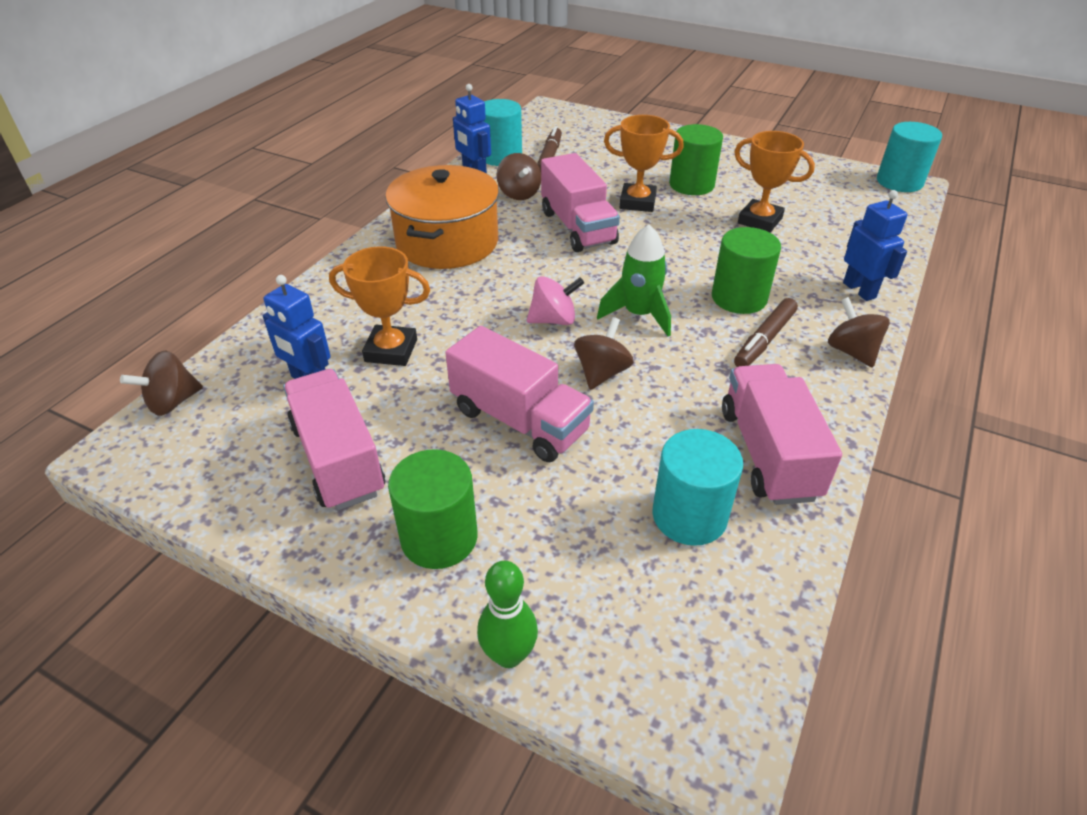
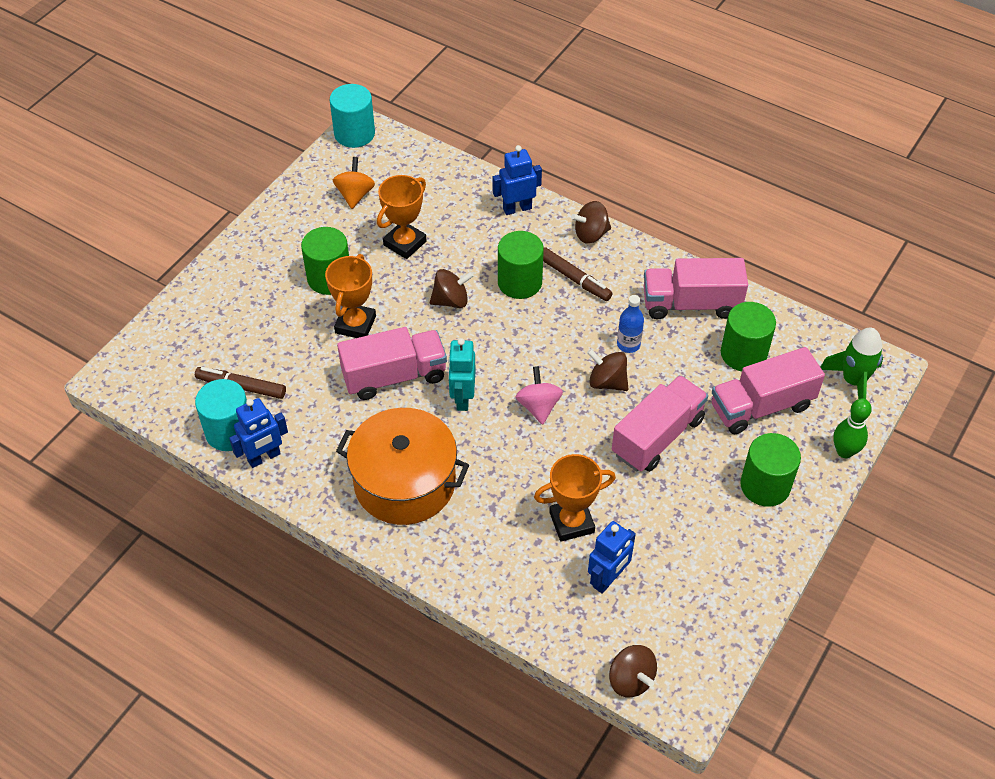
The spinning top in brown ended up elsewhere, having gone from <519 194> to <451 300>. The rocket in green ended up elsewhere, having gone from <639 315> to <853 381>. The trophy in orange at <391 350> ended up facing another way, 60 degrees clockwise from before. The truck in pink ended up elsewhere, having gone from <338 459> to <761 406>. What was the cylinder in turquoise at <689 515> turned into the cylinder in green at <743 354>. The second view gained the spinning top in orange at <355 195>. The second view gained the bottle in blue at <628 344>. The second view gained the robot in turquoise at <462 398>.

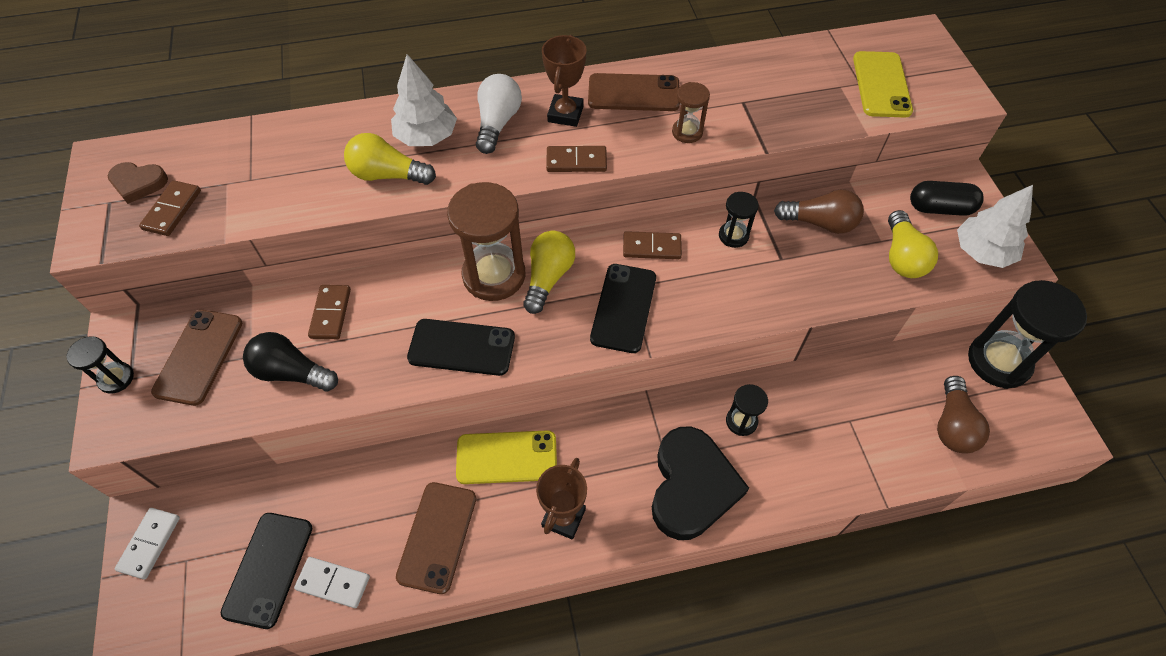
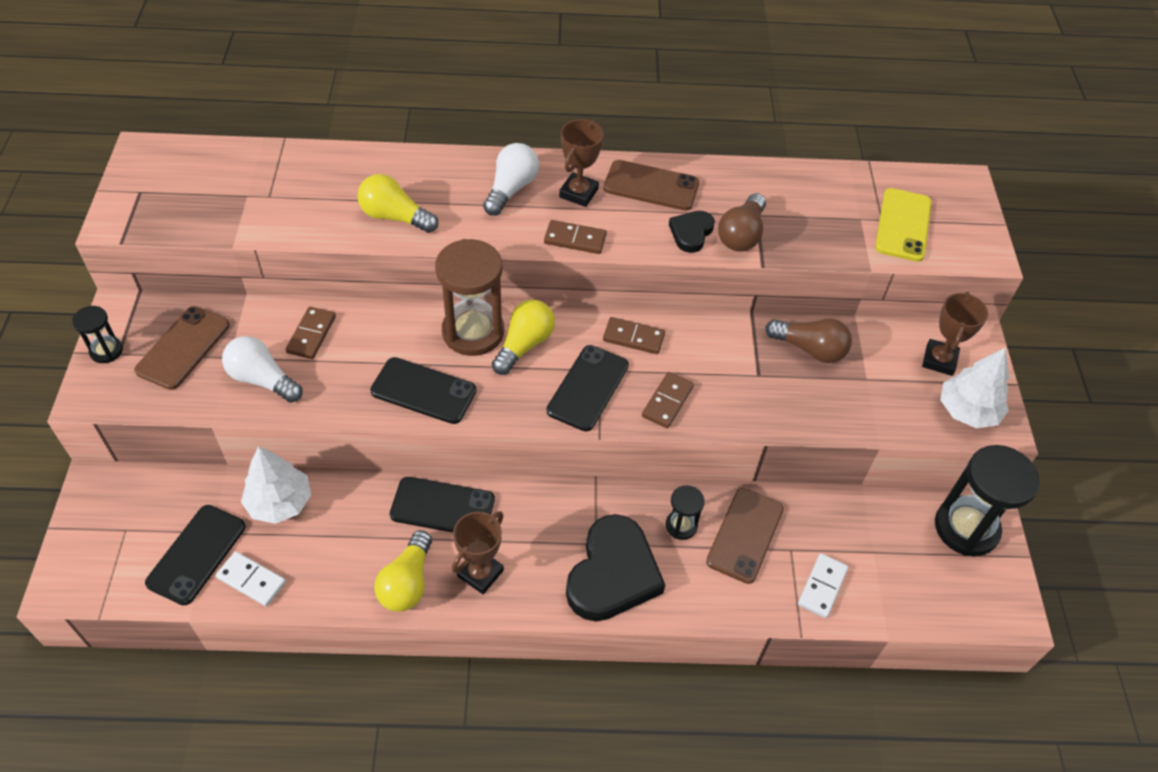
The tree in white ended up elsewhere, having gone from <426 136> to <280 503>. Where the hourglass in brown stood at <687 132>, the heart in black came to stand at <691 233>. The second view lost the heart in brown at <138 183>. The domino in brown ended up elsewhere, having gone from <172 210> to <667 402>. Where the capsule in black stood at <940 208>, the trophy in brown came to stand at <939 360>. The second view lost the hourglass in black at <733 236>. The light bulb in yellow ended up elsewhere, having gone from <902 257> to <407 582>. What was the light bulb in black at <292 372> turned into the light bulb in white at <262 379>. The light bulb in brown ended up elsewhere, having gone from <952 425> to <741 235>. What was the phone in yellow at <506 457> turned into the phone in black at <442 507>. The phone in brown ended up elsewhere, having gone from <437 536> to <745 535>. The domino in white ended up elsewhere, having gone from <150 544> to <822 587>.

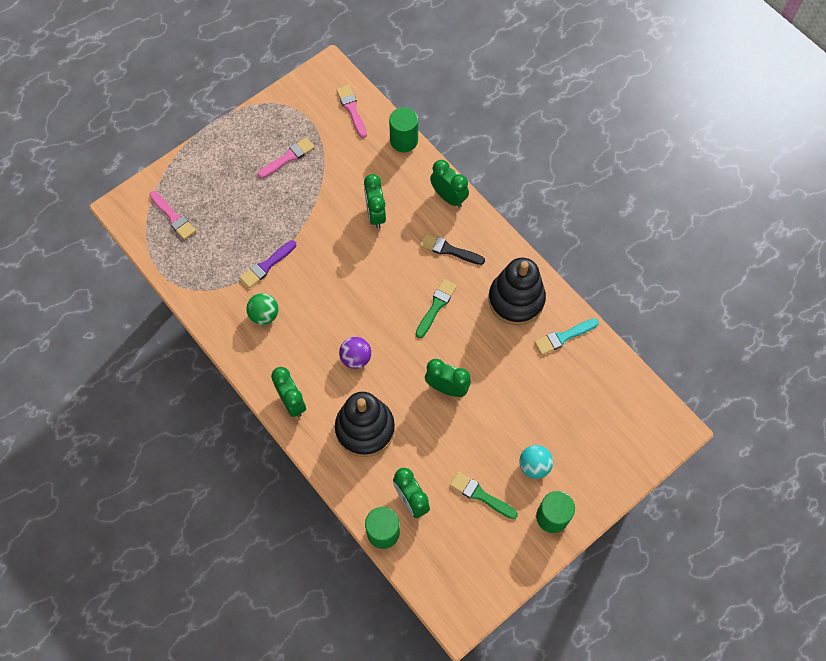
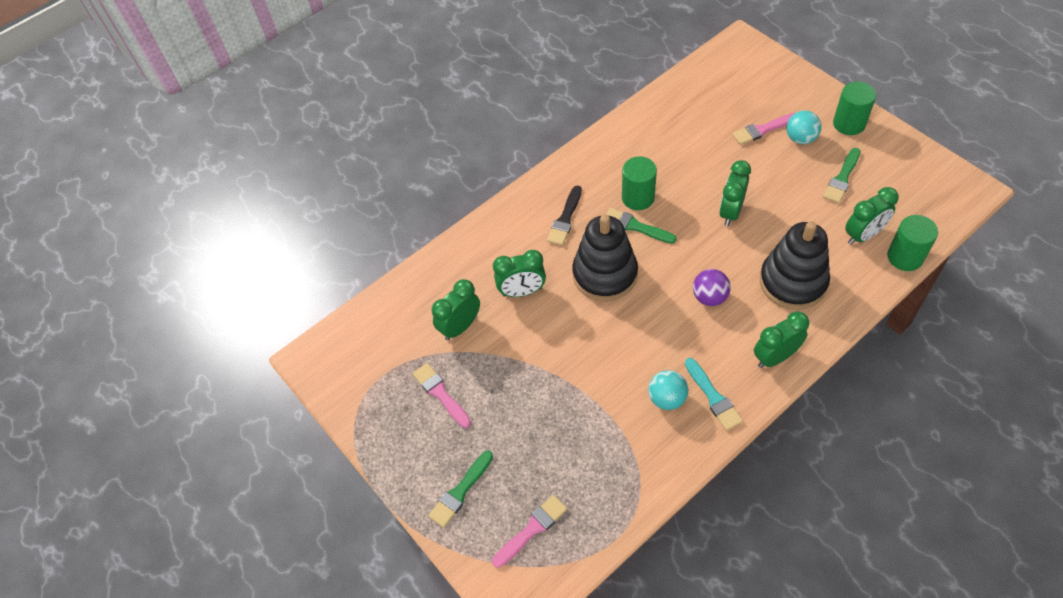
The brush in pink ended up elsewhere, having gone from <352 109> to <763 130>. The cylinder in green ended up elsewhere, having gone from <404 140> to <638 198>. The clock in green ended up elsewhere, having gone from <448 197> to <460 326>. The second view lost the brush in purple at <267 265>. The stacking toy in black ended up elsewhere, having gone from <516 300> to <605 274>. What was the ball in green at <264 315> turned into the ball in turquoise at <667 398>. The brush in turquoise ended up elsewhere, having gone from <563 337> to <713 397>. The second view gained the brush in green at <460 491>.

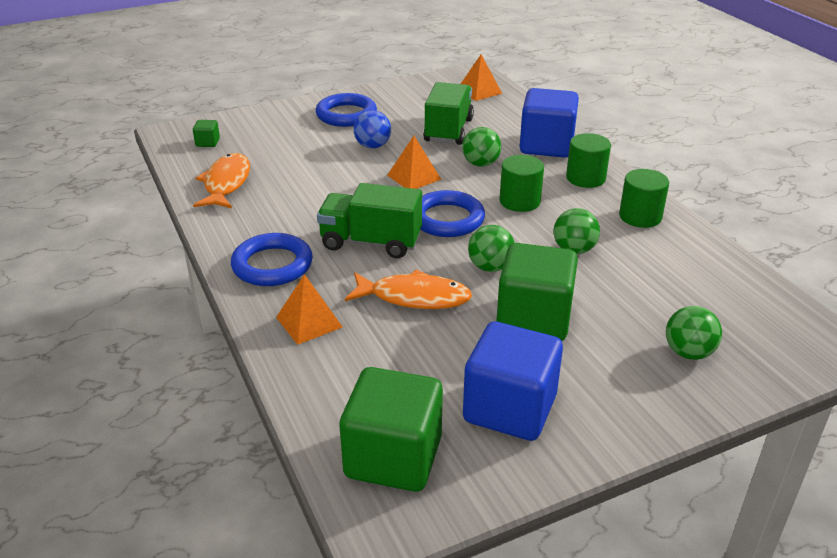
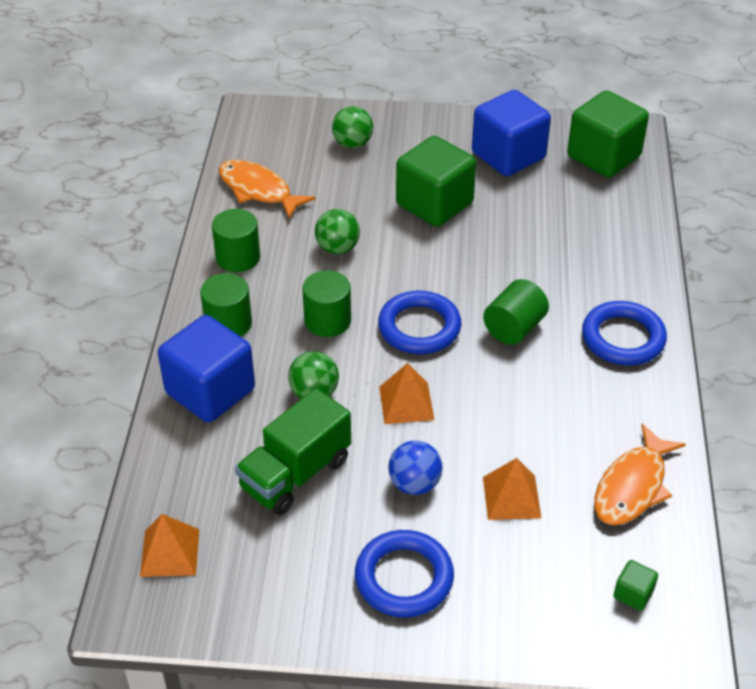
Where the truck in green stood at <371 242>, the cylinder in green came to stand at <514 328>. The second view lost the ball in green at <490 267>. The fish in orange ended up elsewhere, having gone from <414 297> to <258 190>. The pyramid in orange ended up elsewhere, having gone from <309 322> to <511 497>.

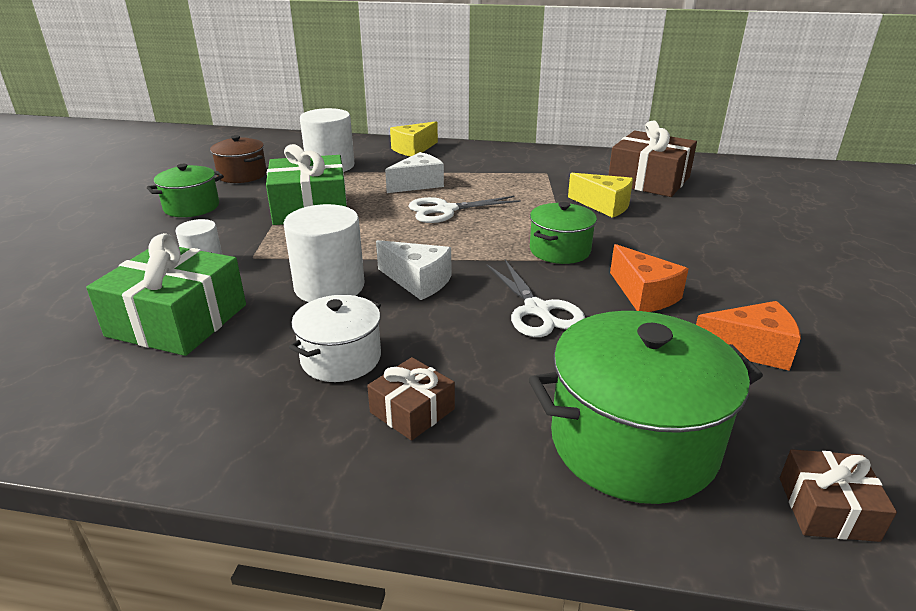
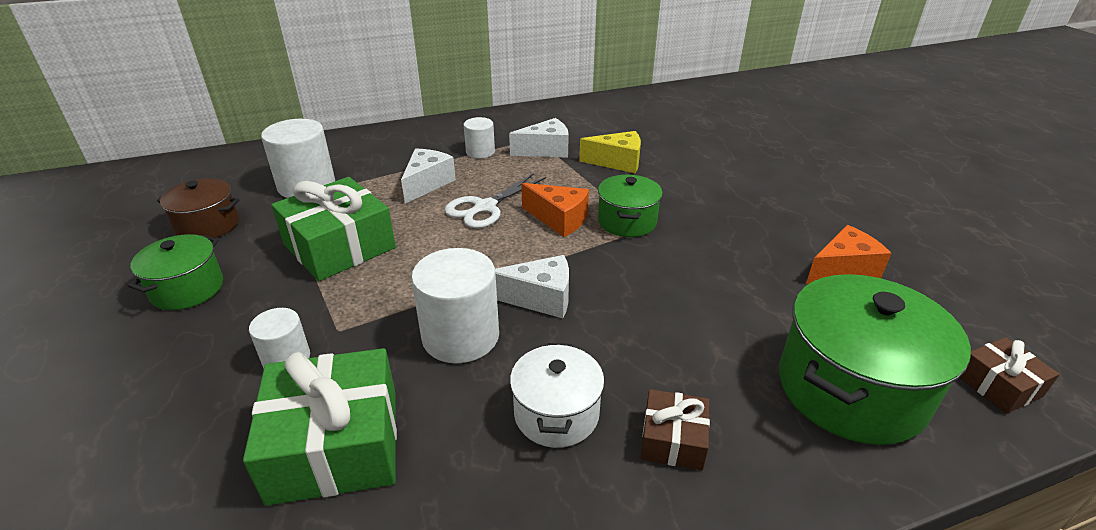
The second view lost the cheese in yellow at <413 149>. The second view lost the gift in brown at <649 180>. The cheese in orange ended up elsewhere, having gone from <644 295> to <559 219>. The second view lost the scissors in white at <537 310>. The second view gained the cylinder in white at <480 152>. The second view gained the cheese in white at <546 150>.

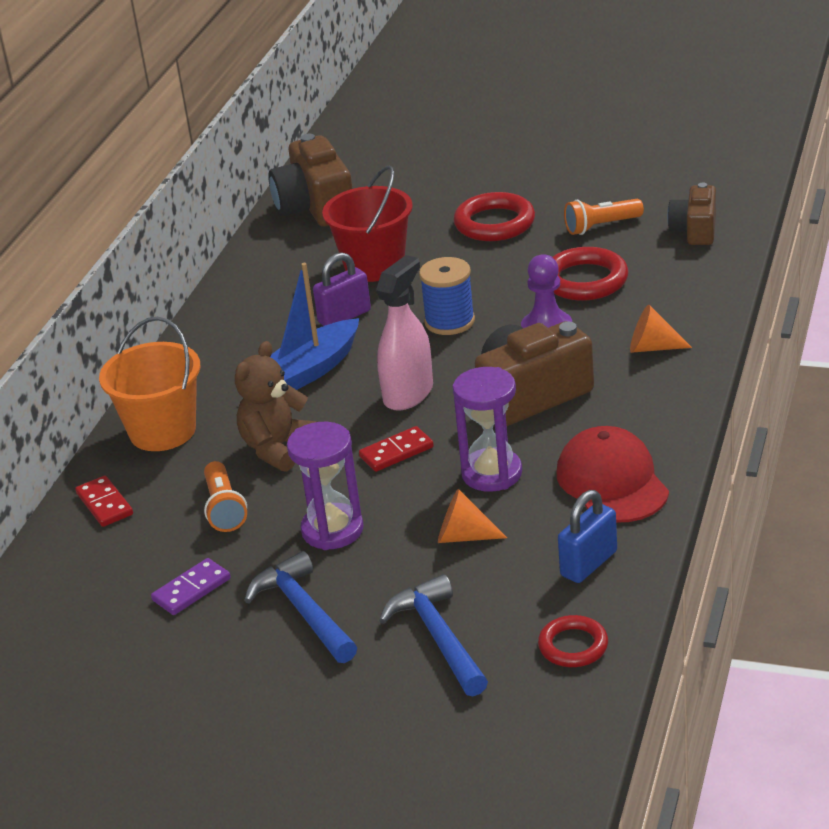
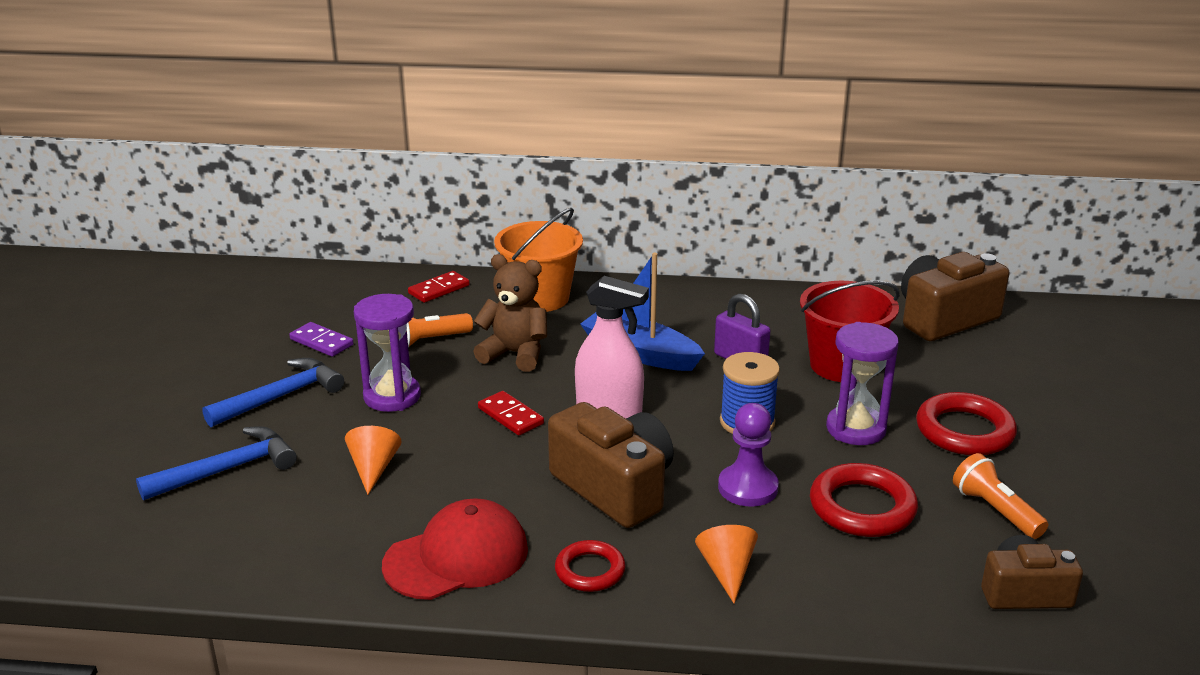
The hourglass in purple ended up elsewhere, having gone from <492 473> to <855 429>. The second view lost the padlock in blue at <589 563>. The ring in red ended up elsewhere, having gone from <573 646> to <590 570>.

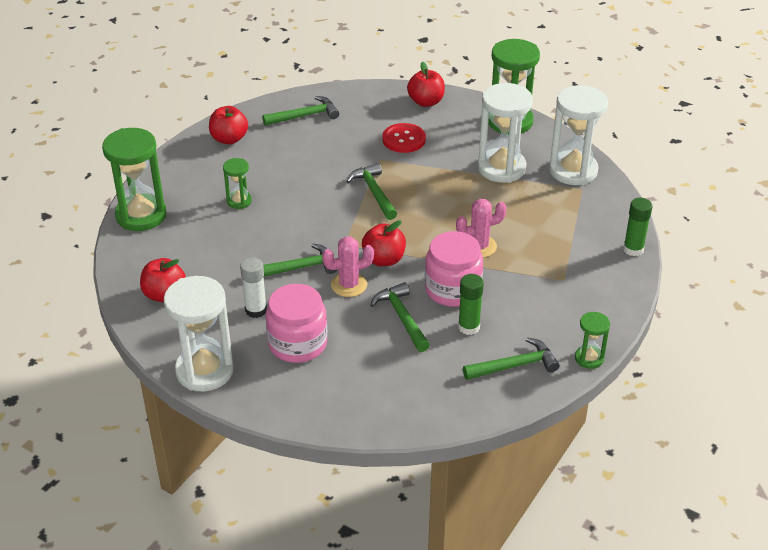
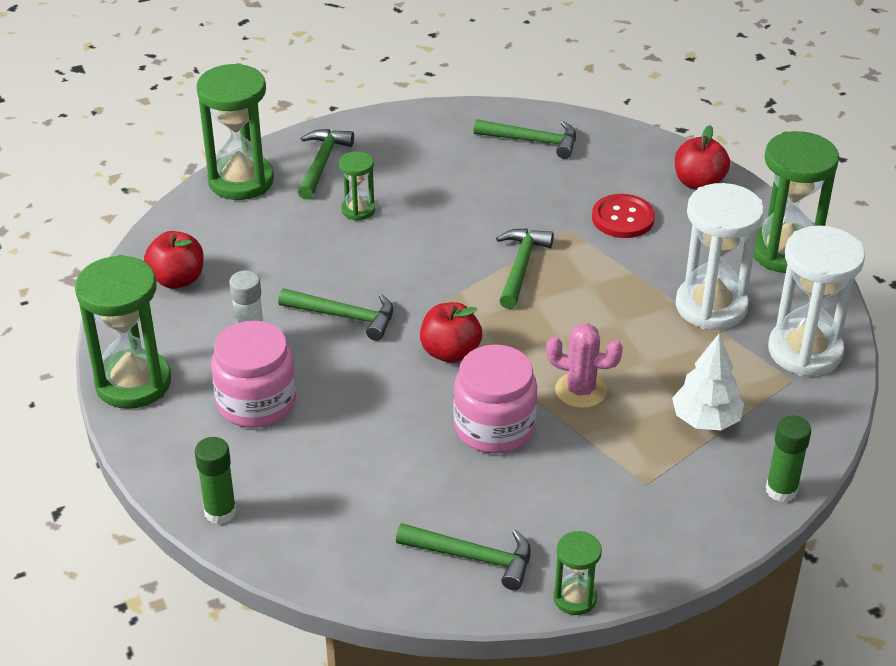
The second view lost the apple in red at <229 139>. The second view lost the cactus in pink at <349 285>. The glue stick in green ended up elsewhere, having gone from <469 327> to <220 512>. What was the hourglass in white at <205 370> turned into the hourglass in green at <133 383>. The hammer in green ended up elsewhere, having gone from <402 317> to <322 163>. The second view gained the tree in white at <705 420>.

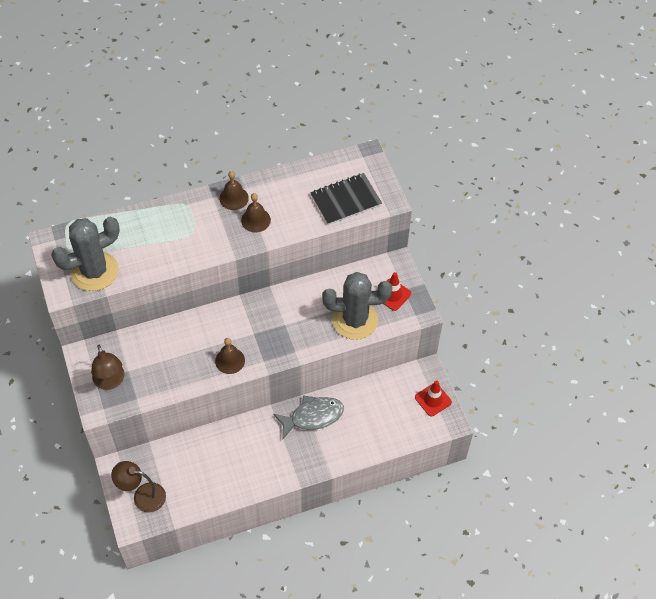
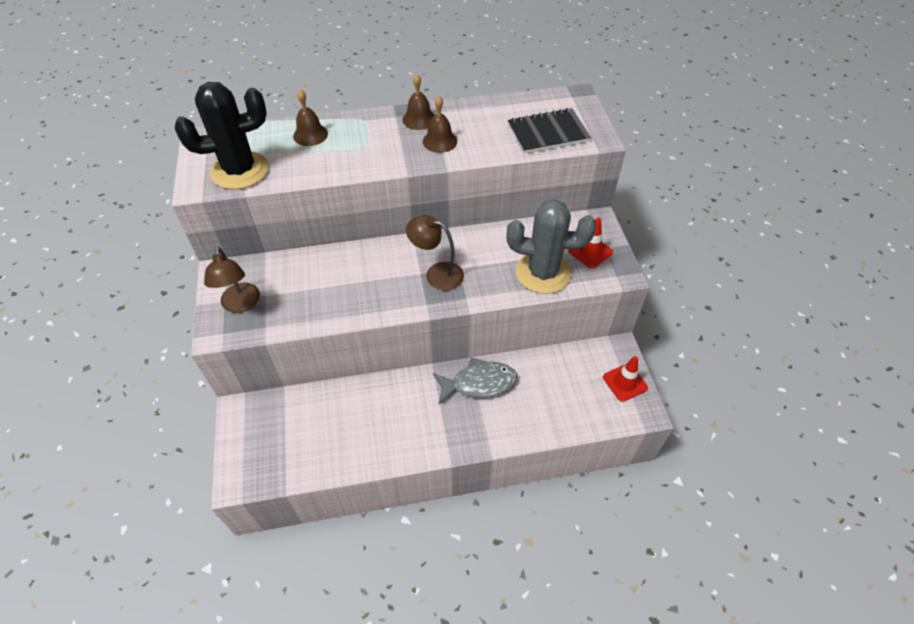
What was the cactus in grey at <94 271> turned into the cactus in black at <240 171>. The bell in brown ended up elsewhere, having gone from <230 360> to <310 135>. The lamp in brown ended up elsewhere, having gone from <142 496> to <437 274>.

